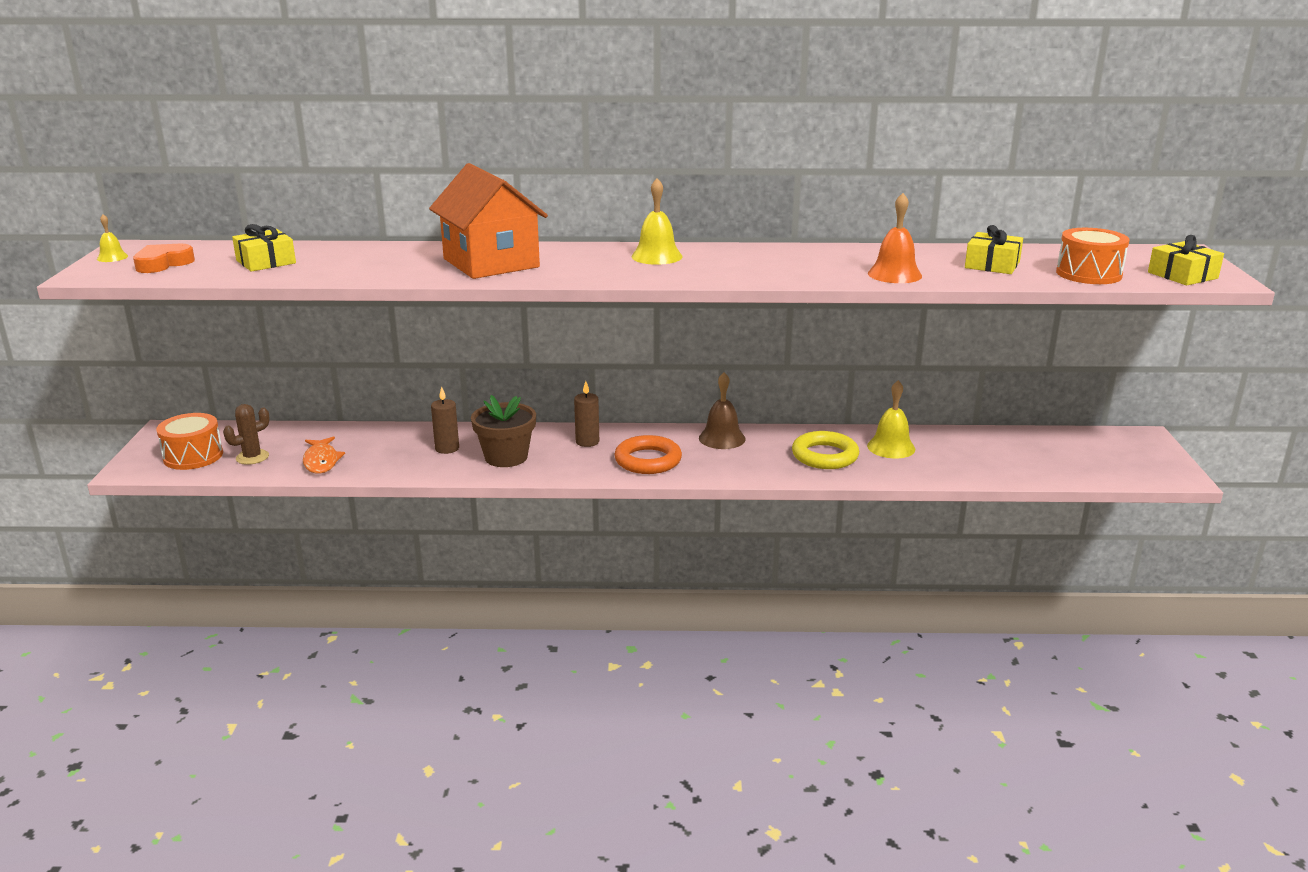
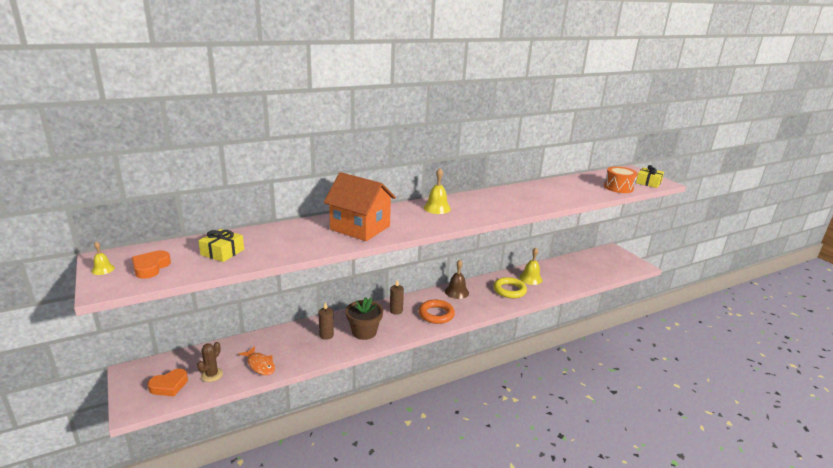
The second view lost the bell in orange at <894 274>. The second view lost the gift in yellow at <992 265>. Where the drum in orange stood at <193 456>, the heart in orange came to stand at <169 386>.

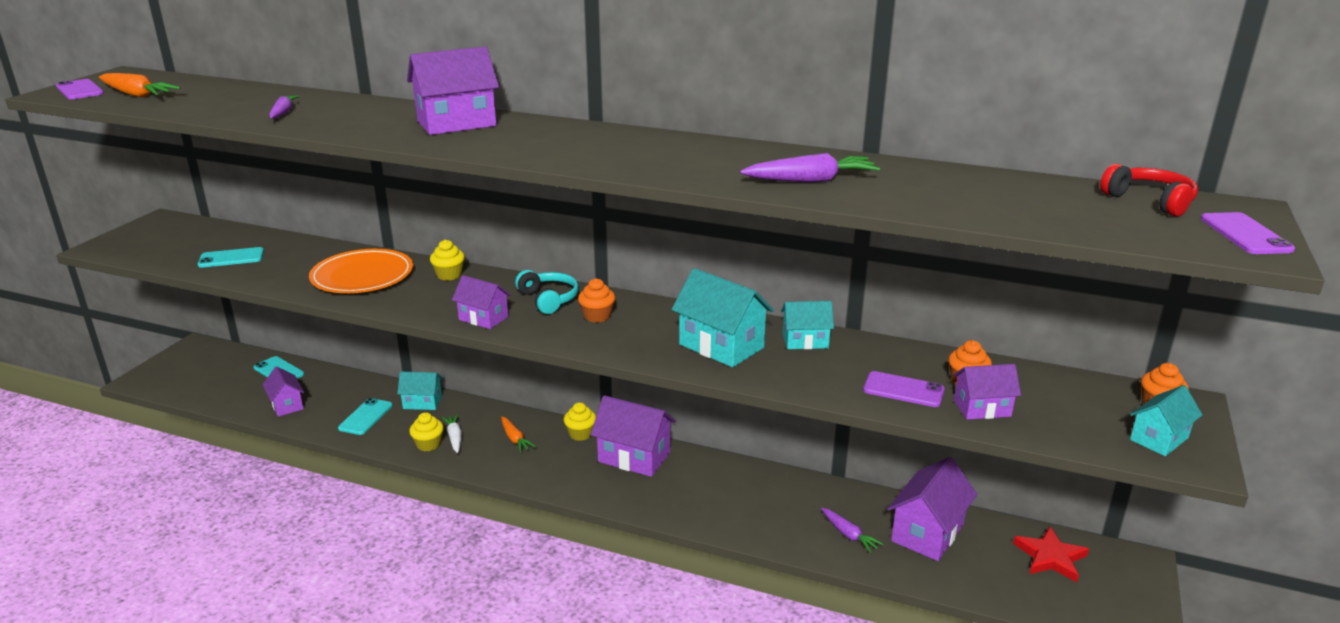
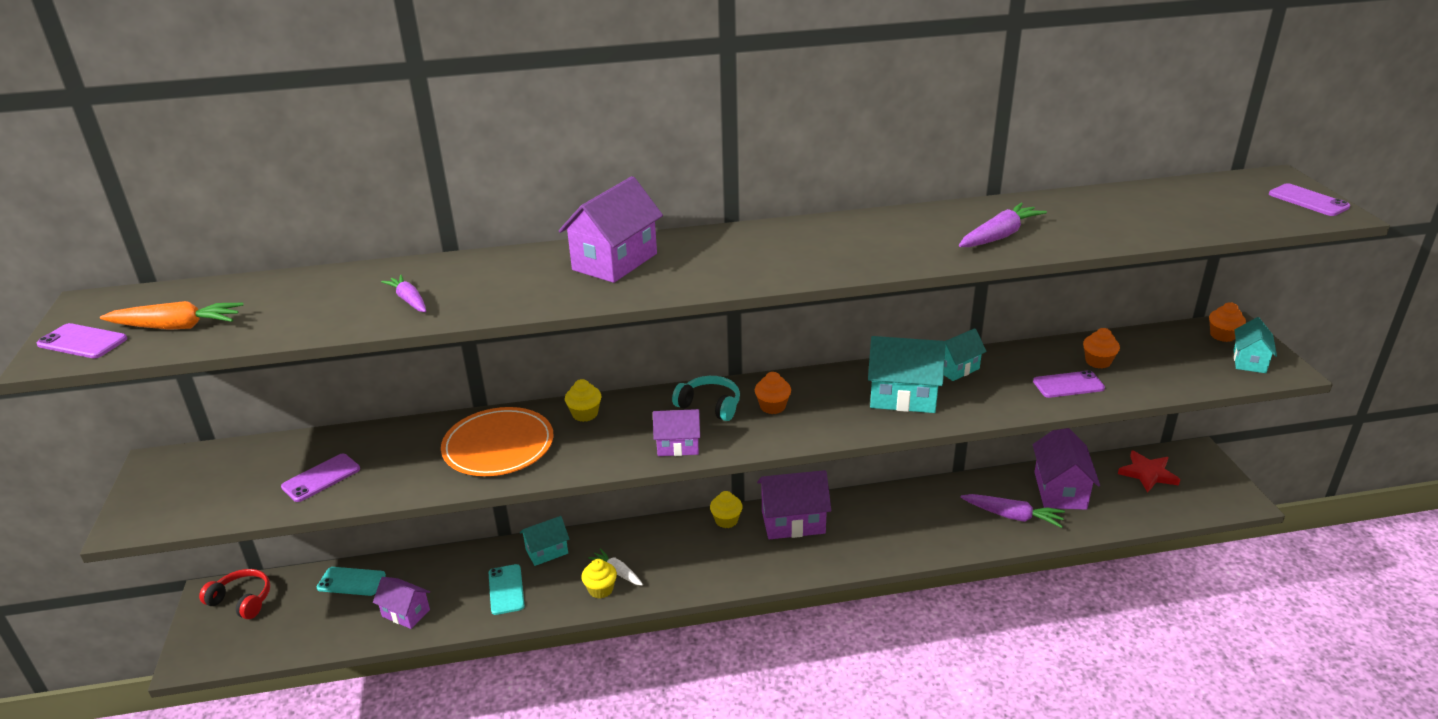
The headphones in red ended up elsewhere, having gone from <1150 201> to <242 600>. What was the phone in turquoise at <231 258> turned into the phone in purple at <321 478>. The second view lost the house in purple at <982 408>. The second view lost the carrot in orange at <515 439>. The size of the carrot in purple at <849 535> changed by a factor of 1.53.

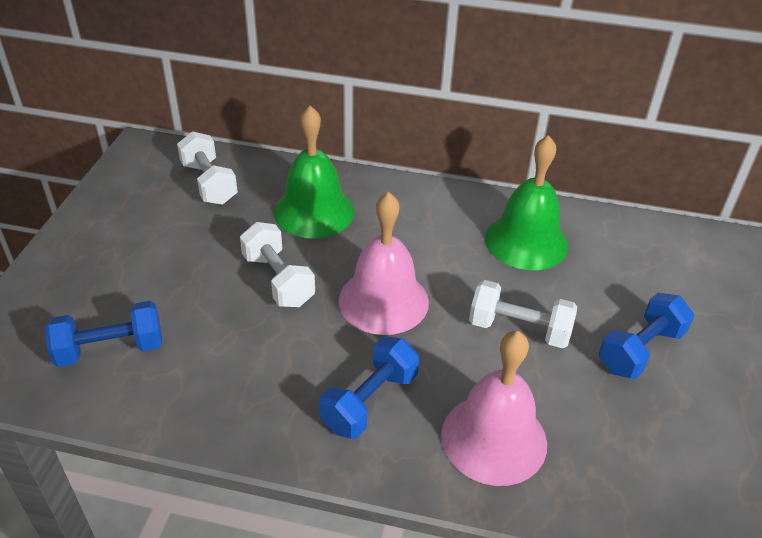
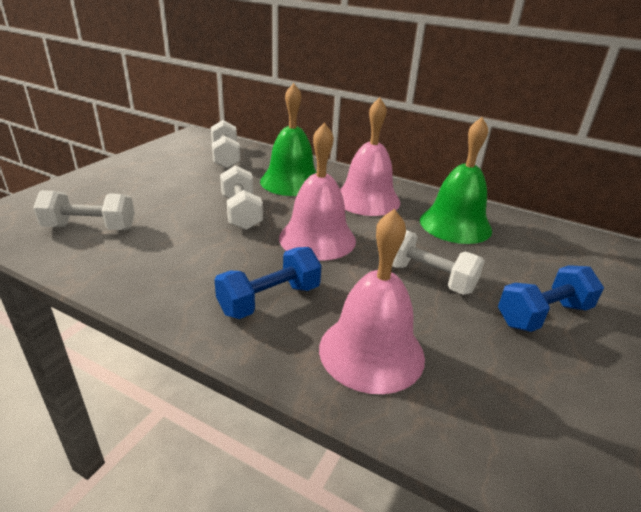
What was the dumbbell in blue at <110 349> turned into the dumbbell in white at <90 228>. The second view gained the bell in pink at <367 199>.

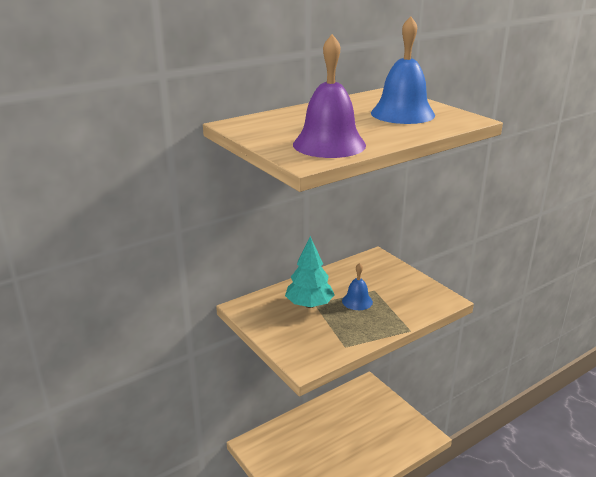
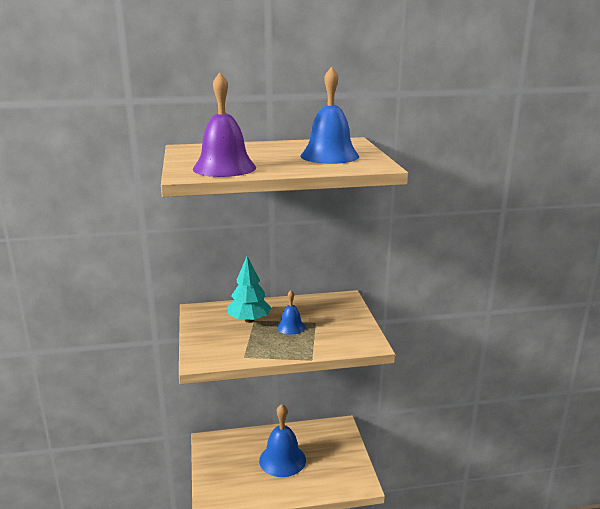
The second view gained the bell in blue at <282 460>.

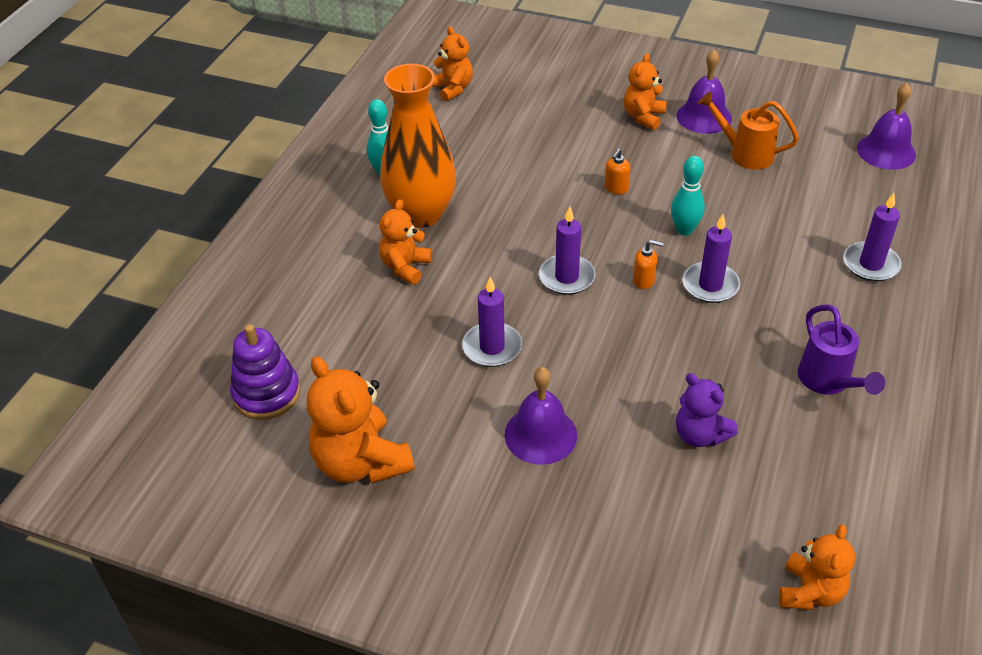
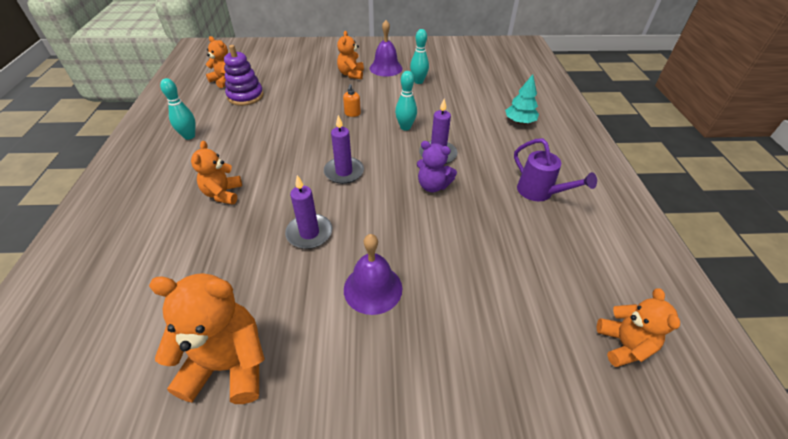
The second view lost the vase in orange at <421 214>. The second view lost the bell in purple at <886 151>. Where the watering can in orange stood at <745 154>, the bowling pin in turquoise came to stand at <418 81>. Where the candle in purple stood at <871 264>, the tree in turquoise came to stand at <519 121>. The second view lost the soap dispenser in orange at <644 280>. The stacking toy in purple ended up elsewhere, having gone from <266 394> to <245 96>. The teddy bear in orange at <361 462> ended up facing another way, 150 degrees clockwise from before. The teddy bear in purple ended up elsewhere, having gone from <700 435> to <433 186>.

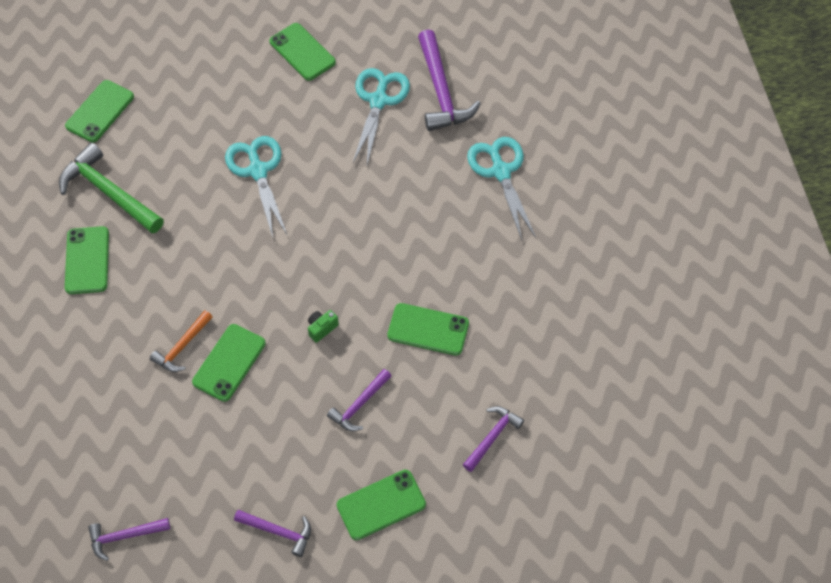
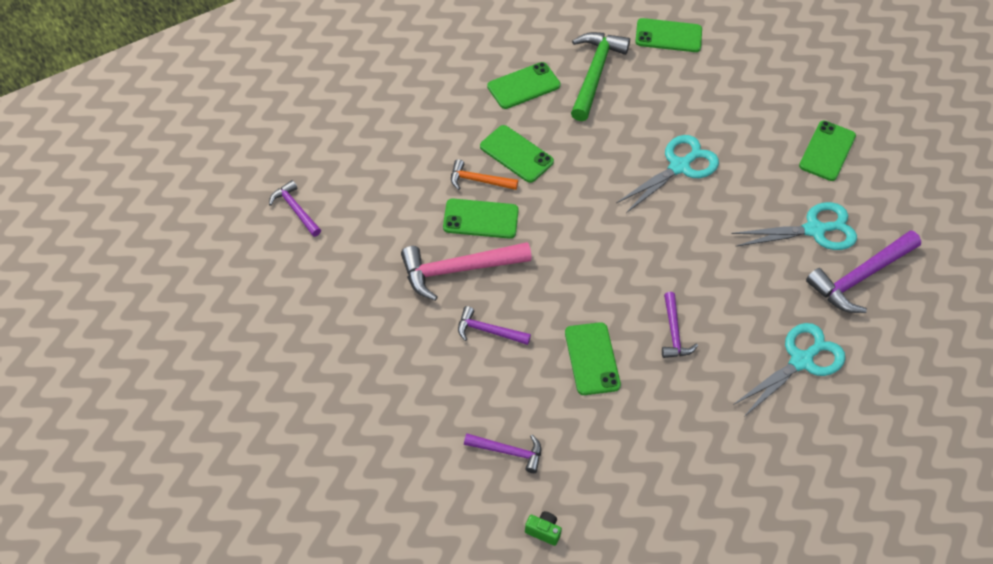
The camera in green ended up elsewhere, having gone from <322 328> to <543 531>. The phone in green ended up elsewhere, having gone from <381 505> to <516 154>. The hammer in purple ended up elsewhere, having gone from <278 531> to <674 333>. The second view gained the hammer in pink at <458 270>.

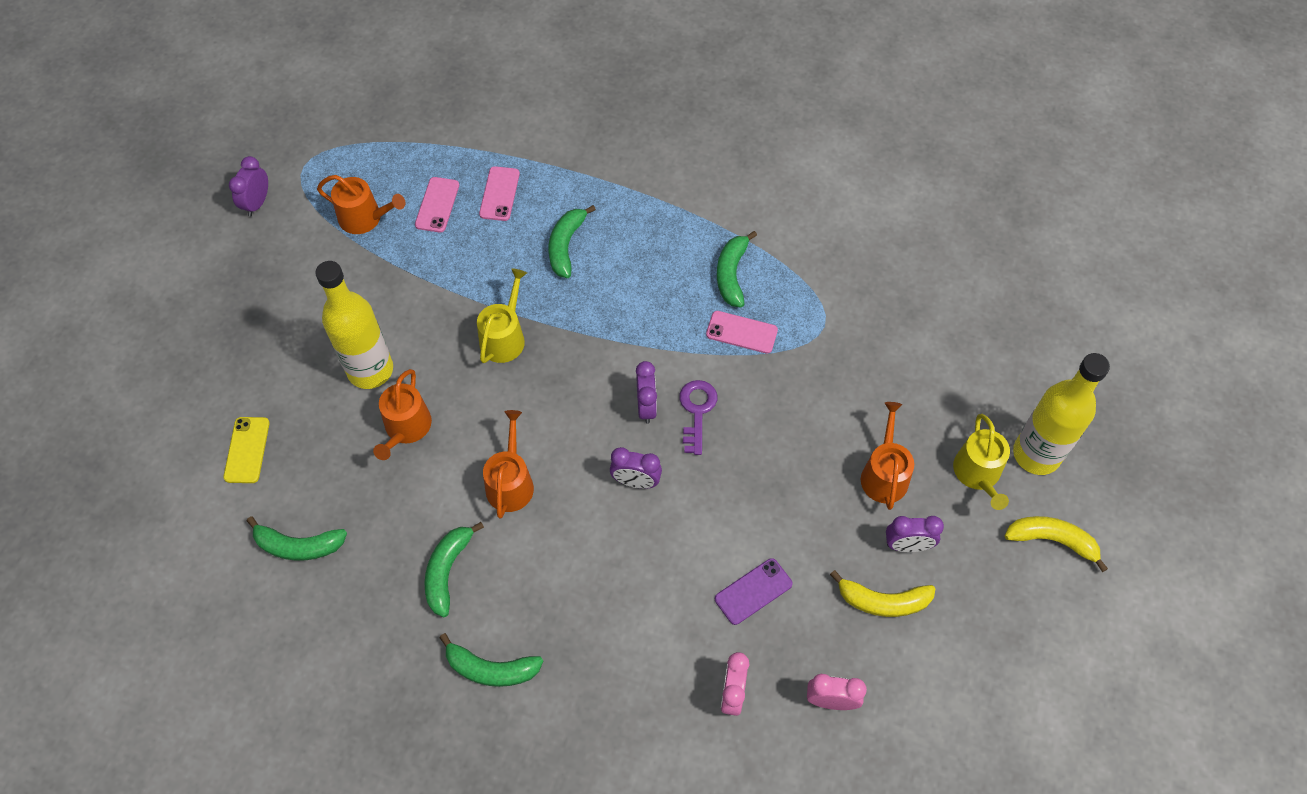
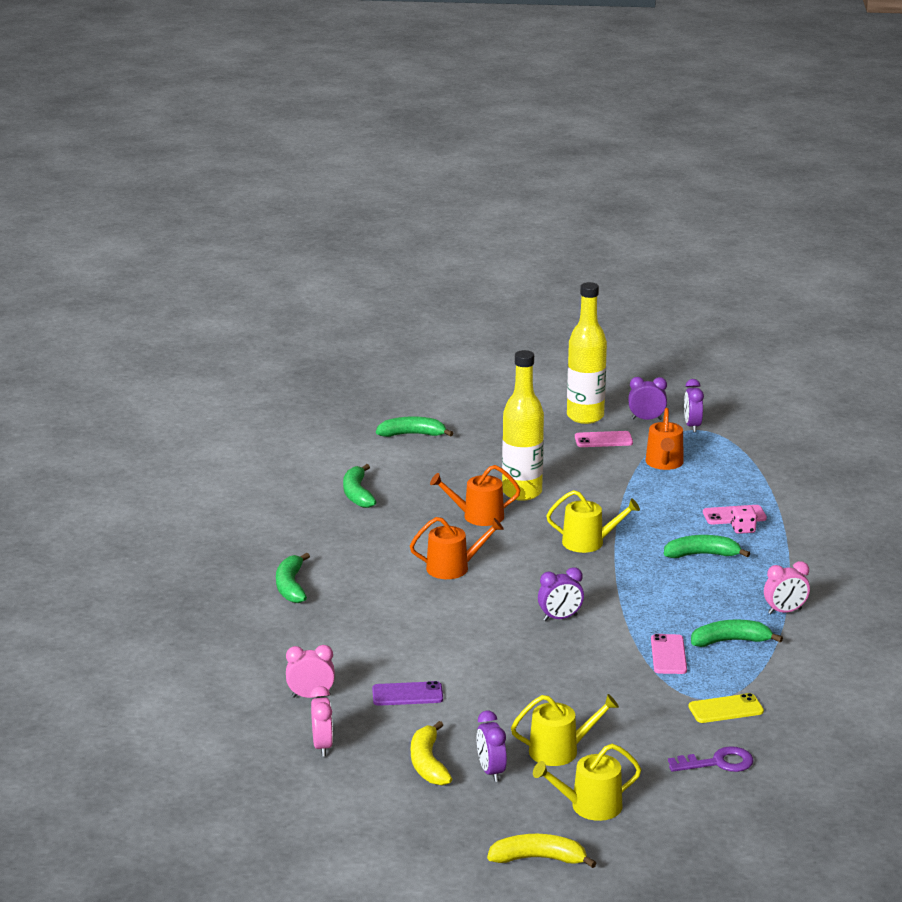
The phone in pink ended up elsewhere, having gone from <437 205> to <603 440>. The bottle in yellow ended up elsewhere, having gone from <1036 454> to <585 416>. The key in purple ended up elsewhere, having gone from <697 411> to <718 763>. What was the watering can in orange at <884 474> turned into the watering can in yellow at <560 750>. The phone in yellow ended up elsewhere, having gone from <247 450> to <726 709>. The clock in purple ended up elsewhere, having gone from <636 482> to <692 426>. The banana in yellow at <1052 540> ended up facing another way, 90 degrees counterclockwise from before. The banana in green ended up elsewhere, having gone from <448 571> to <412 434>. The phone in purple at <753 591> ended up facing another way, 45 degrees counterclockwise from before. The second view gained the dice in pink at <743 529>. The second view gained the clock in pink at <785 611>.

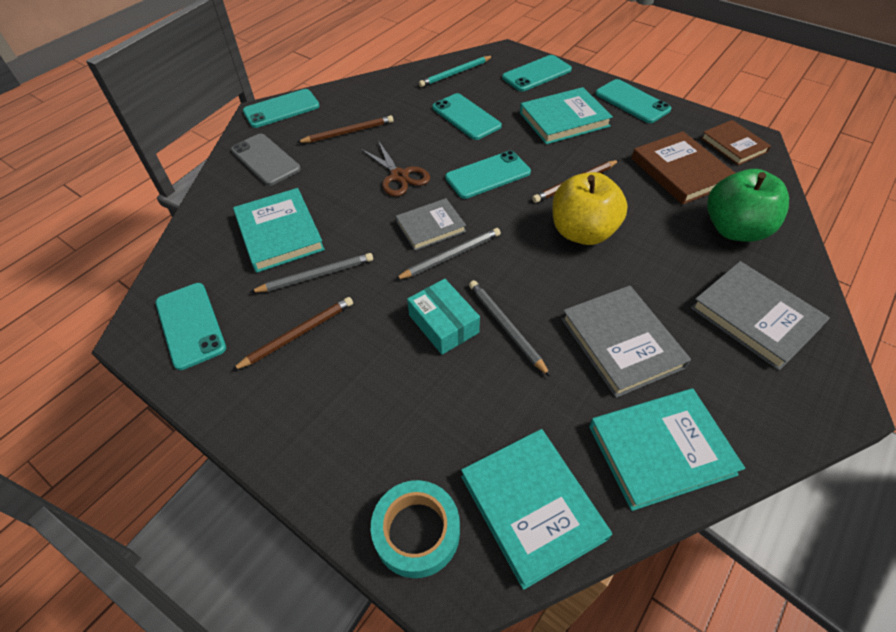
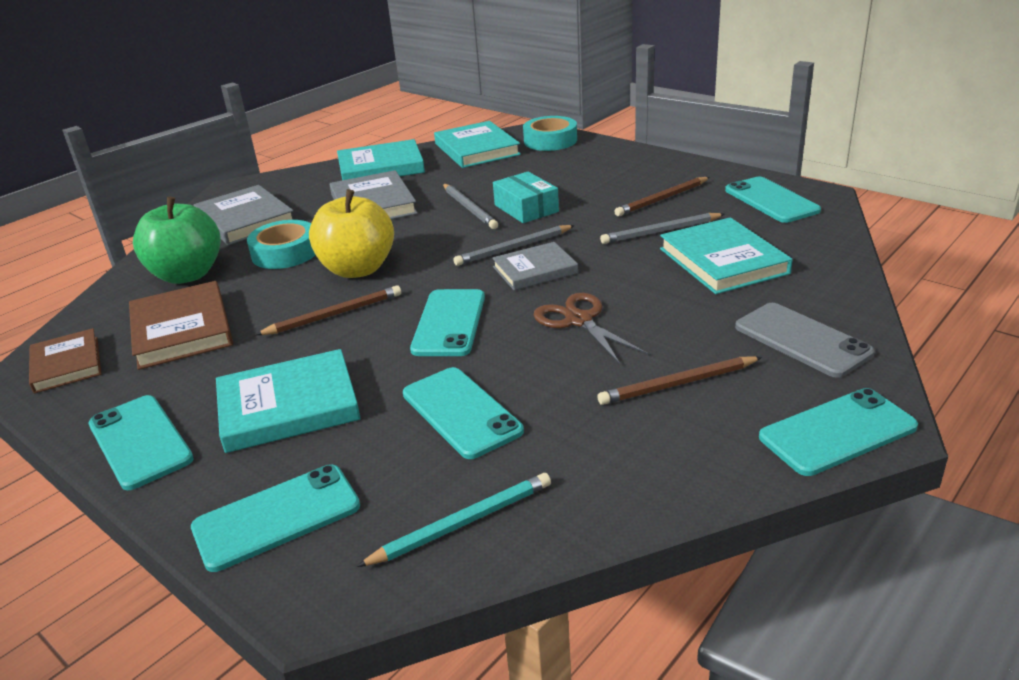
The phone in turquoise at <488 175> ended up facing another way, 60 degrees counterclockwise from before. The second view gained the tape in turquoise at <285 253>.

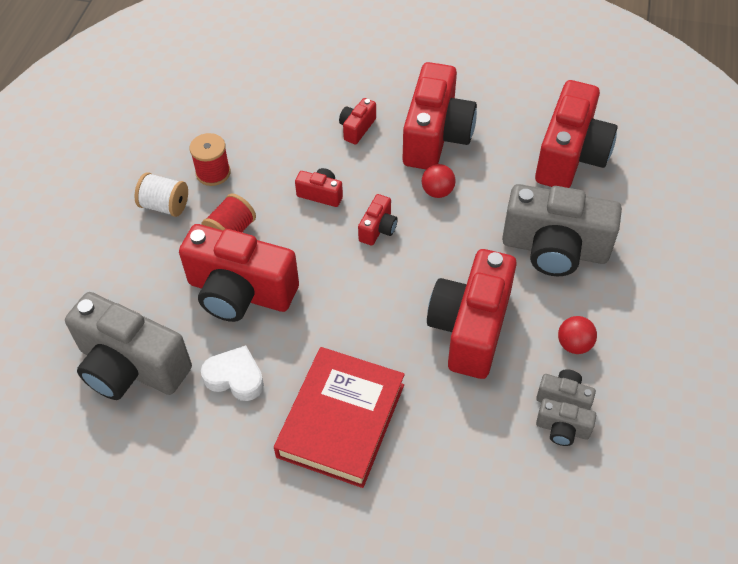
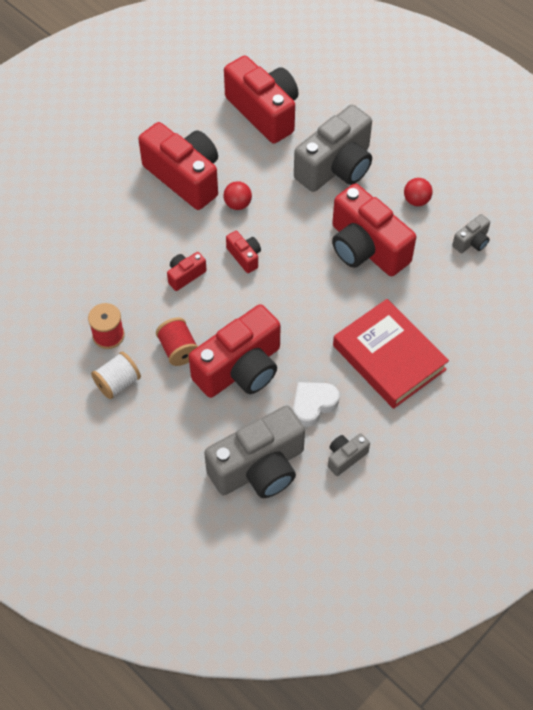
The second view lost the camera in red at <357 128>. The camera in grey ended up elsewhere, having gone from <564 398> to <345 457>.

